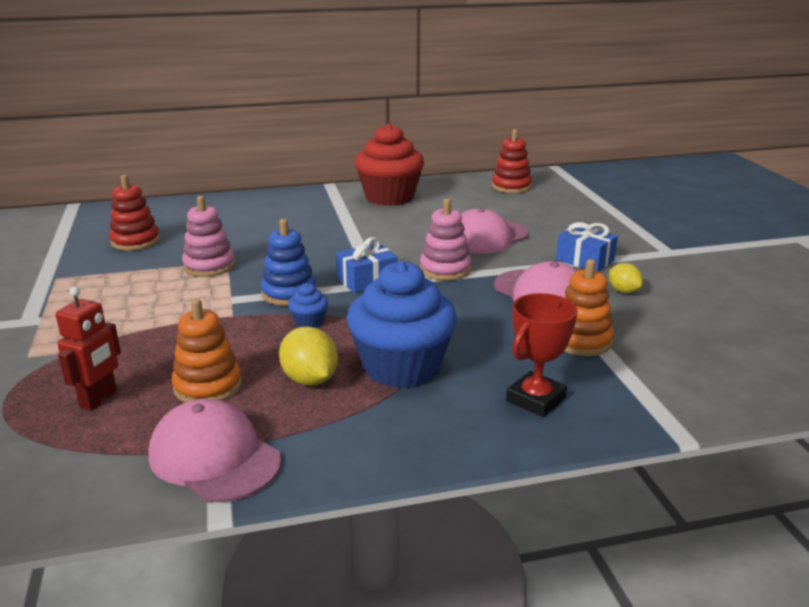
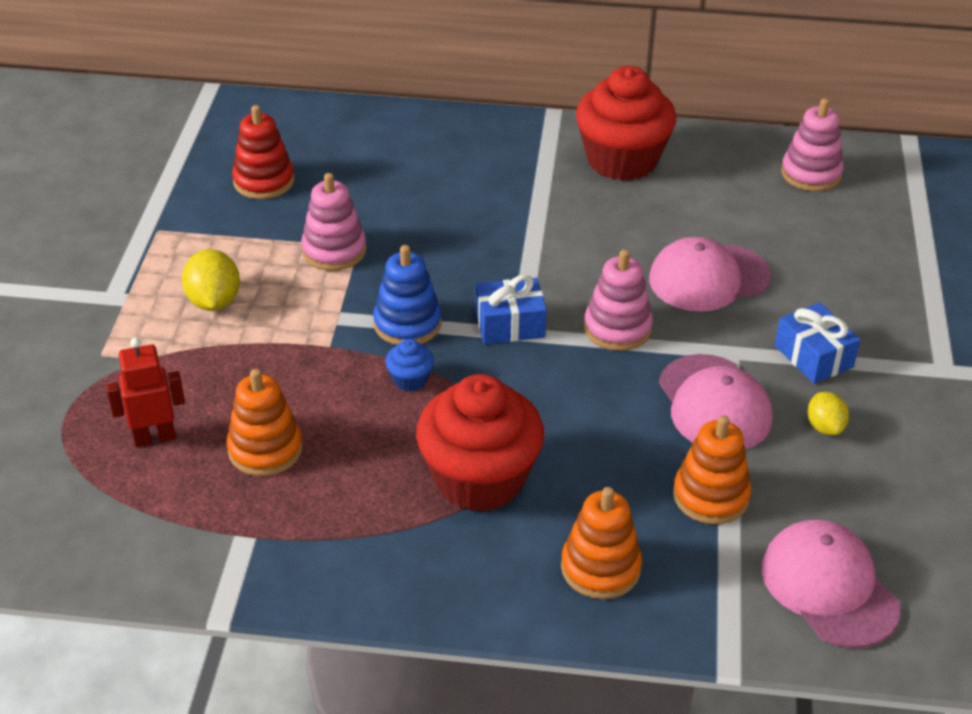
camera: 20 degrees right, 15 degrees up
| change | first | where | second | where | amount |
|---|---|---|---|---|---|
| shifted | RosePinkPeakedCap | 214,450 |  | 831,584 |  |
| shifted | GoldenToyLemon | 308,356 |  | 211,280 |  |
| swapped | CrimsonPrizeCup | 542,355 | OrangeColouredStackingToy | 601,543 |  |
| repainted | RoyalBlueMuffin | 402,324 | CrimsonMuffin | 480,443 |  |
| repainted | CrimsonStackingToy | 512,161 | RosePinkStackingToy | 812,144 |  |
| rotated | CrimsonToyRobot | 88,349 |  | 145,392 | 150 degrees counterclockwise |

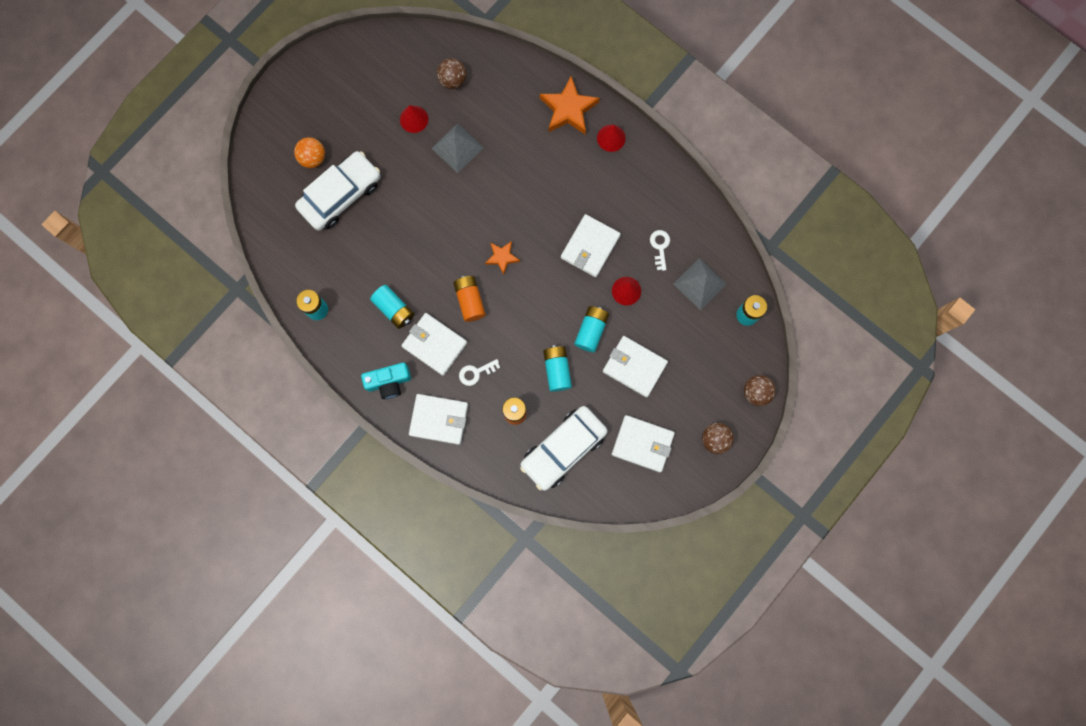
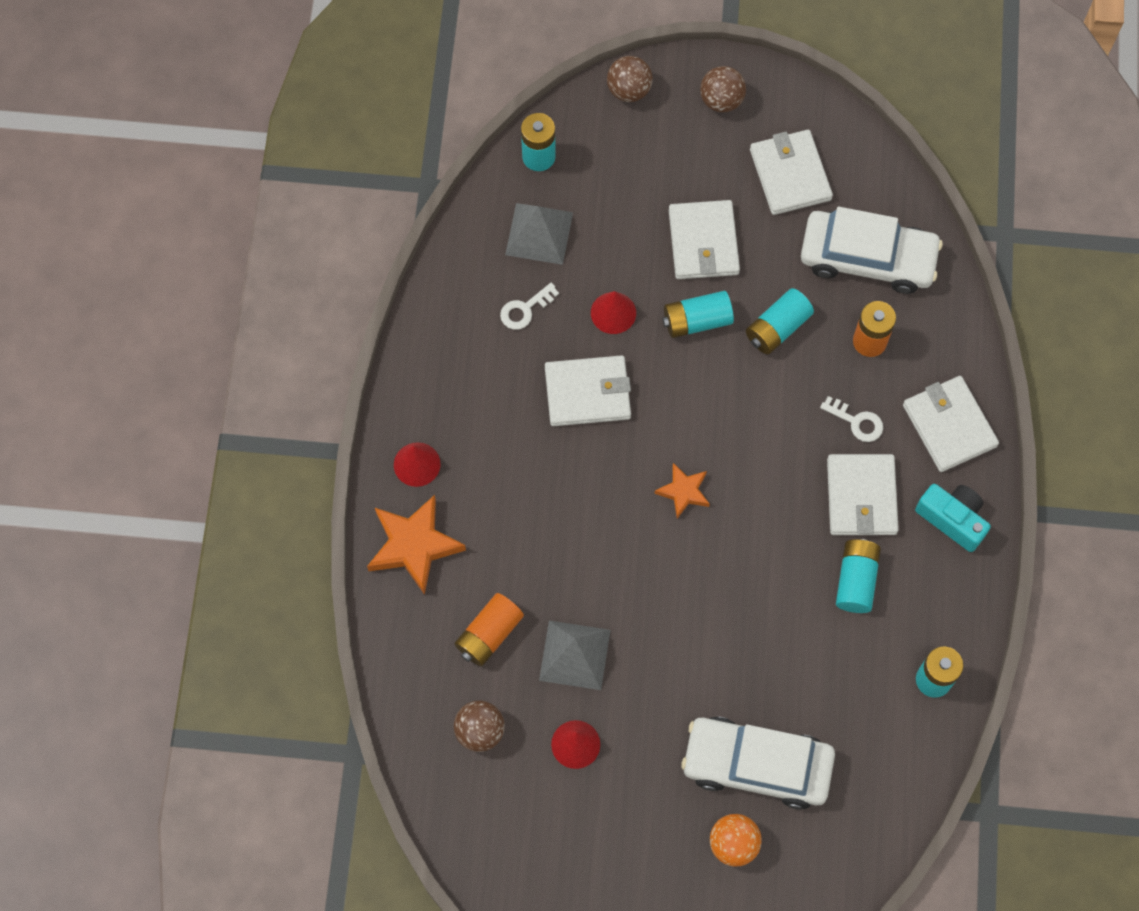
camera: 125 degrees left, 10 degrees down
| change | first | where | second | where | amount |
|---|---|---|---|---|---|
| shifted | OrangeColouredAaBattery | 469,299 |  | 489,629 |  |

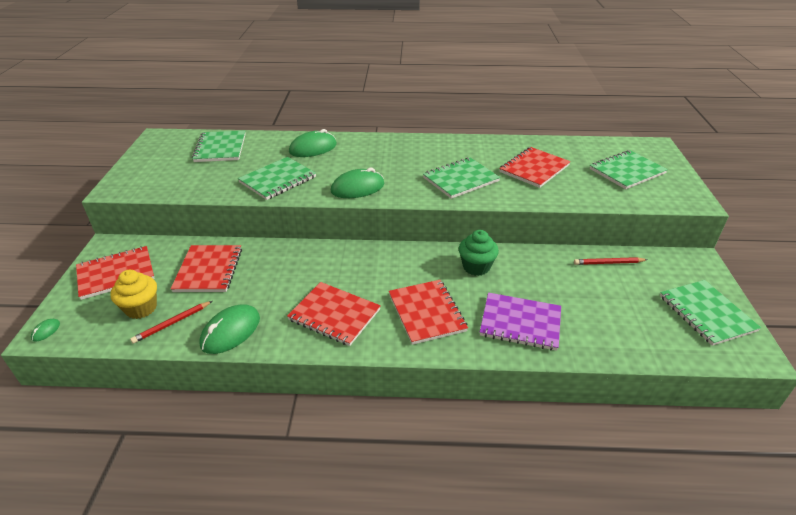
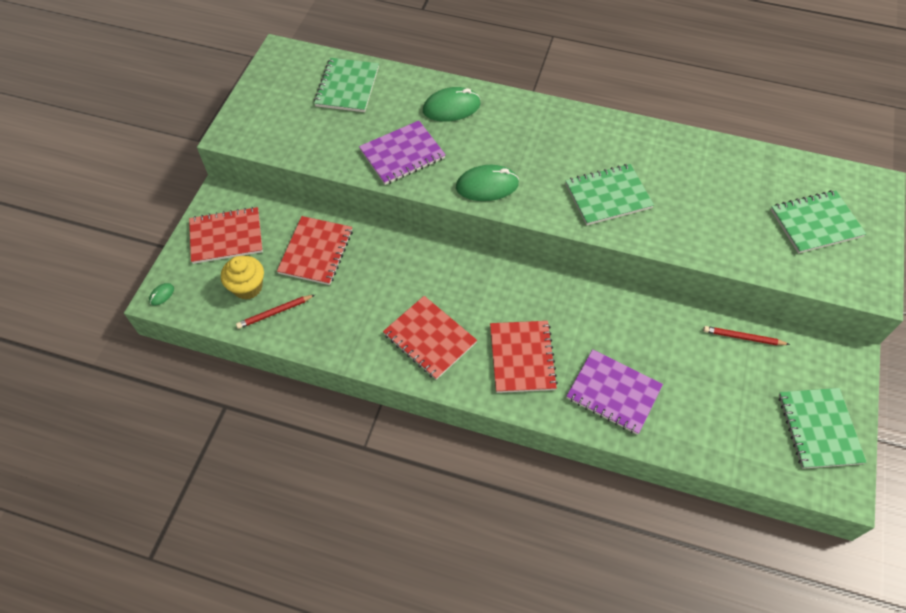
camera: 15 degrees right, 20 degrees up
| change | first | where | second | where | amount |
|---|---|---|---|---|---|
| gone | EmeraldComputerMouse | 229,329 |  |  |  |
| gone | EmeraldMuffin | 479,253 |  |  |  |
| gone | CrimsonNotepad | 535,167 |  |  |  |
| repainted | EmeraldNotepad | 277,178 | VioletNotepad | 402,153 |  |

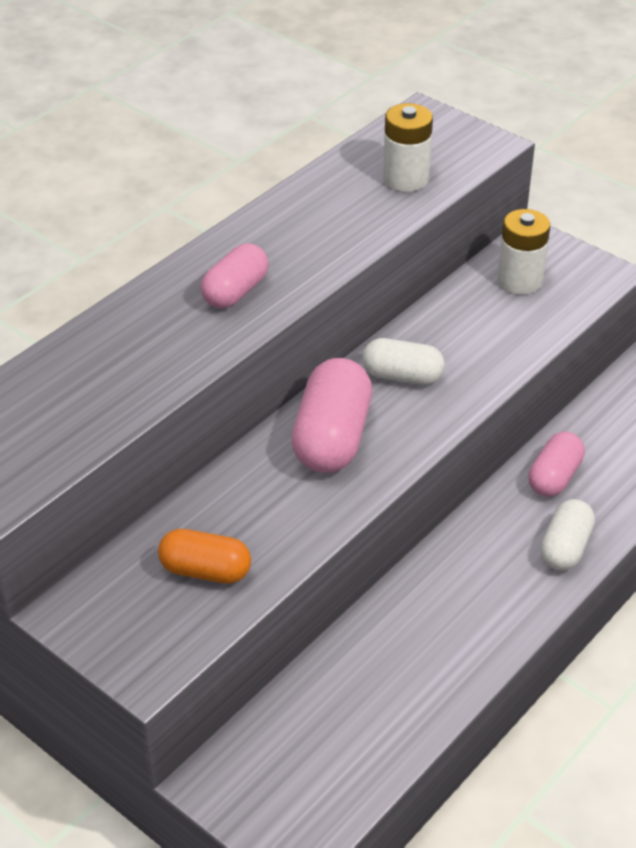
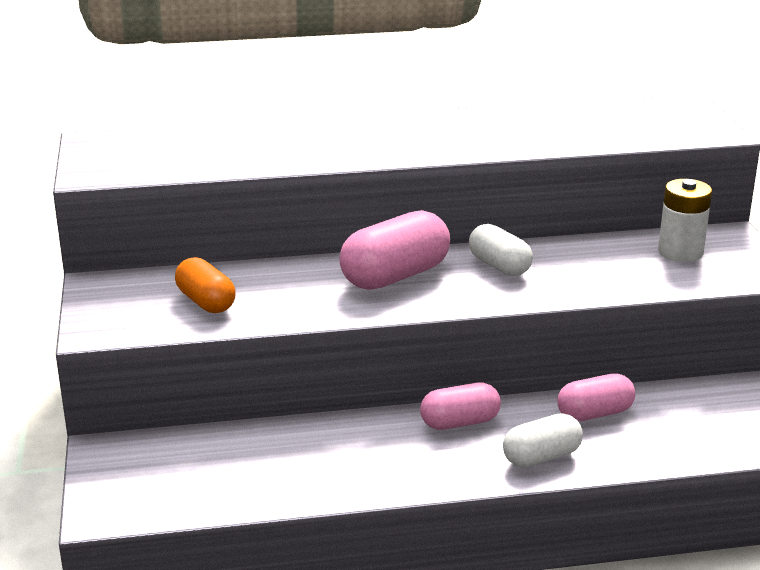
camera: 40 degrees right, 15 degrees down
| change | first | where | second | where | amount |
|---|---|---|---|---|---|
| gone | WhiteAaBattery | 408,147 |  |  |  |
| shifted | RosePinkPillShape | 235,275 |  | 460,406 |  |

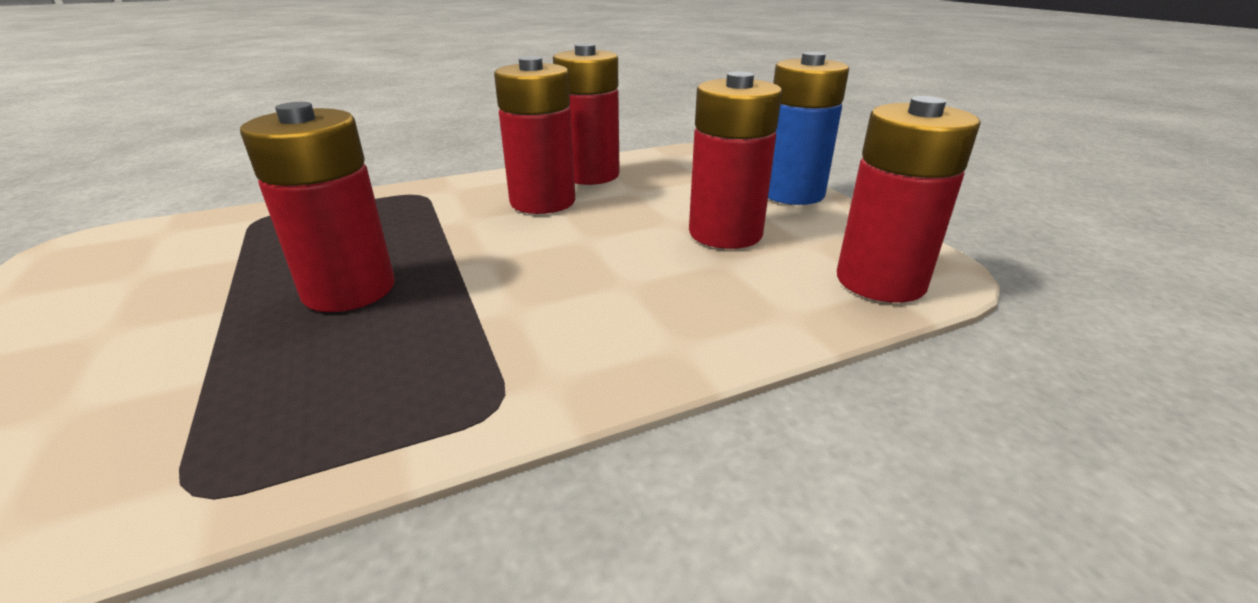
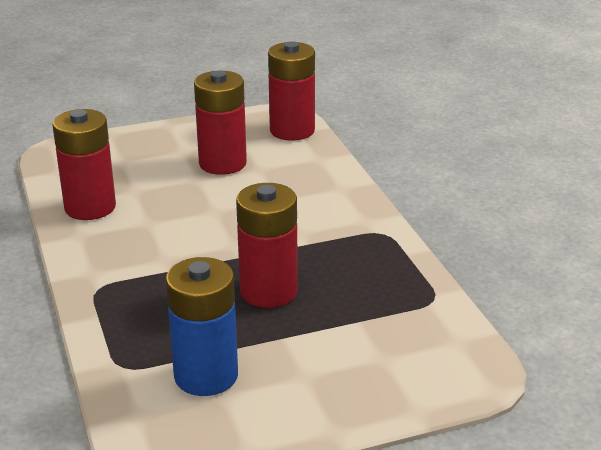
camera: 85 degrees left, 0 degrees up
| change | first | where | second | where | amount |
|---|---|---|---|---|---|
| gone | CrimsonAaBattery | 534,135 |  |  |  |
| shifted | RoyalBlueAaBattery | 808,128 |  | 202,326 |  |

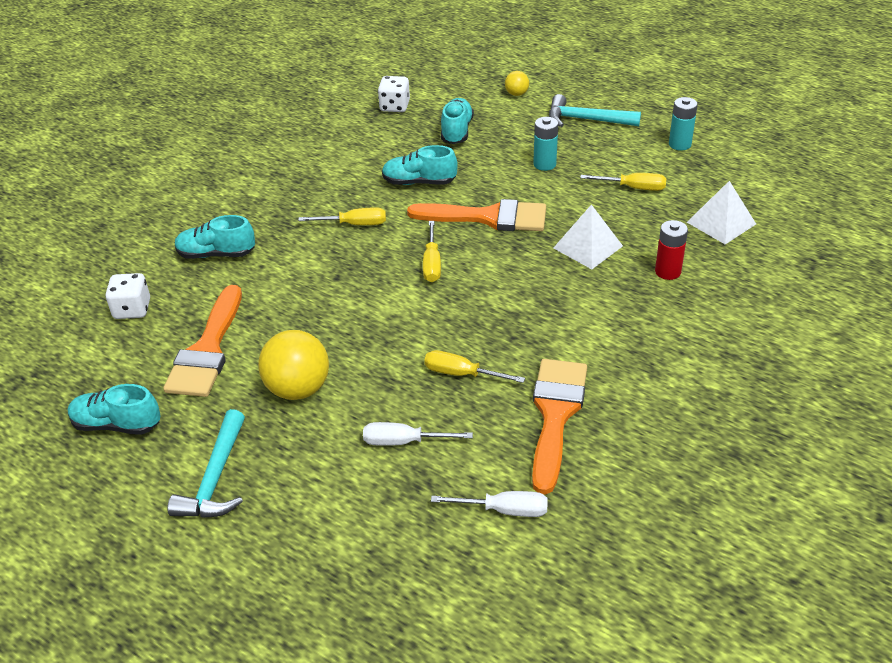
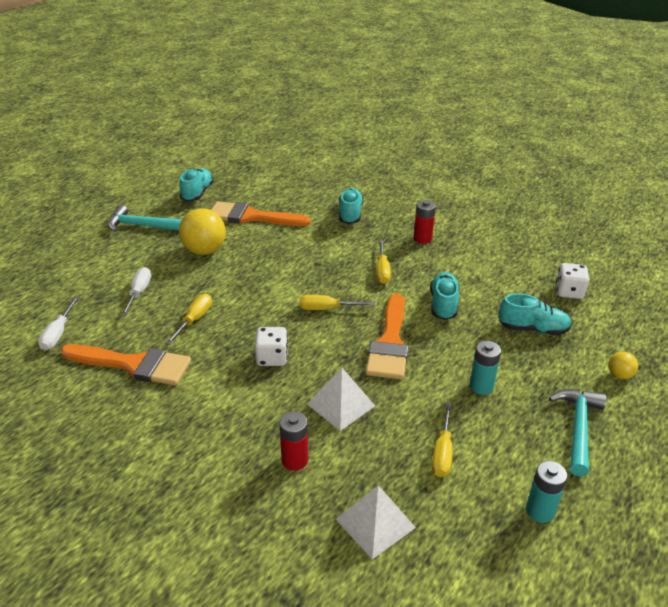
camera: 90 degrees right, 5 degrees down
| change | first | where | second | where | amount |
|---|---|---|---|---|---|
| new |  |  | CrimsonAaBattery | 425,222 |  |
| shifted | WhiteGameDie | 127,296 |  | 271,346 |  |

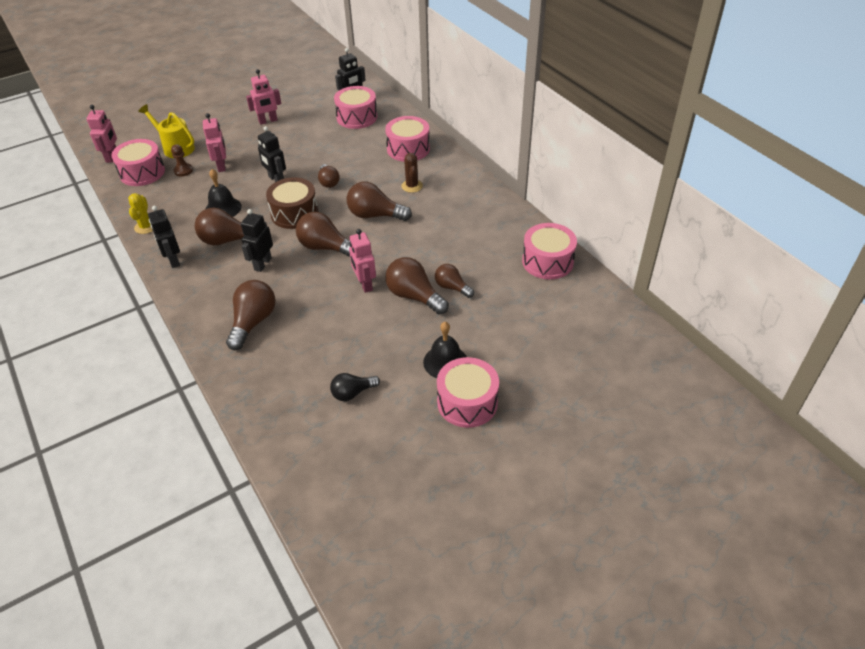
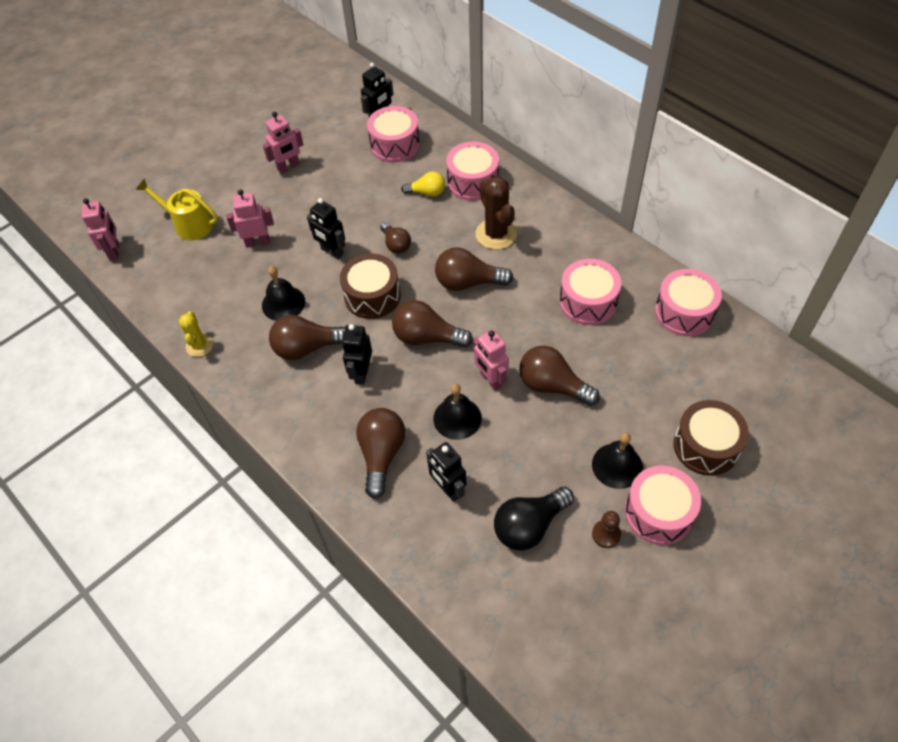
camera: 10 degrees left, 10 degrees up
| change | first | where | second | where | amount |
|---|---|---|---|---|---|
| gone | DarkBrownLightBulb | 454,281 |  |  |  |
| new |  |  | GoldenLightBulb | 423,184 |  |
| new |  |  | JetBlackSchoolBell | 457,412 |  |
| new |  |  | DarkBrownToyDrum | 711,438 |  |
| shifted | RosePinkToyDrum | 138,162 |  | 590,292 |  |
| shifted | JetBlackToyRobot | 164,237 |  | 446,472 |  |
| shifted | DarkBrownGamePawn | 182,160 |  | 606,529 |  |
| rotated | RosePinkToyRobot | 214,142 |  | 250,218 | 75 degrees counterclockwise |
| scaled | JetBlackLightBulb | 355,387 |  | 534,519 | x1.61 |
| scaled | DarkBrownCactus | 412,173 |  | 496,213 | x1.63 |

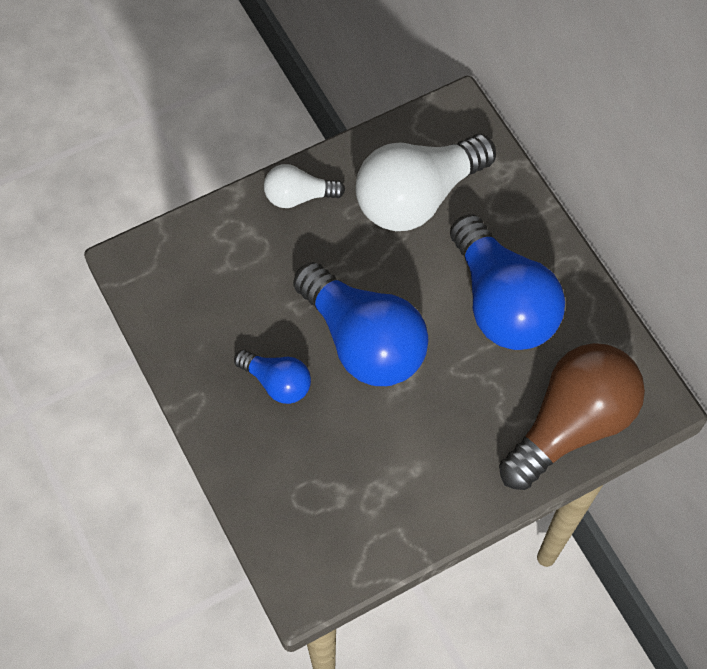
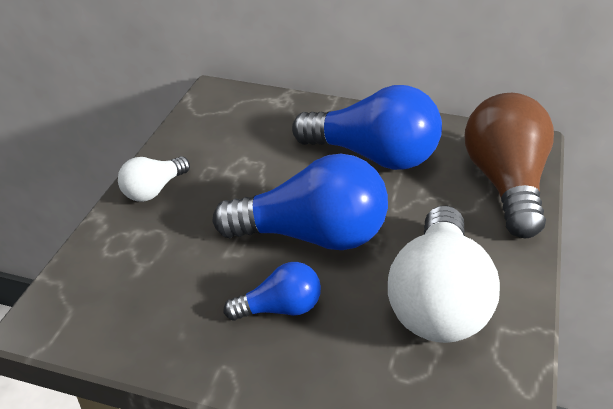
camera: 45 degrees left, 25 degrees down
| change | first | where | second | where | amount |
|---|---|---|---|---|---|
| shifted | WhiteLightBulb | 425,182 |  | 444,274 |  |

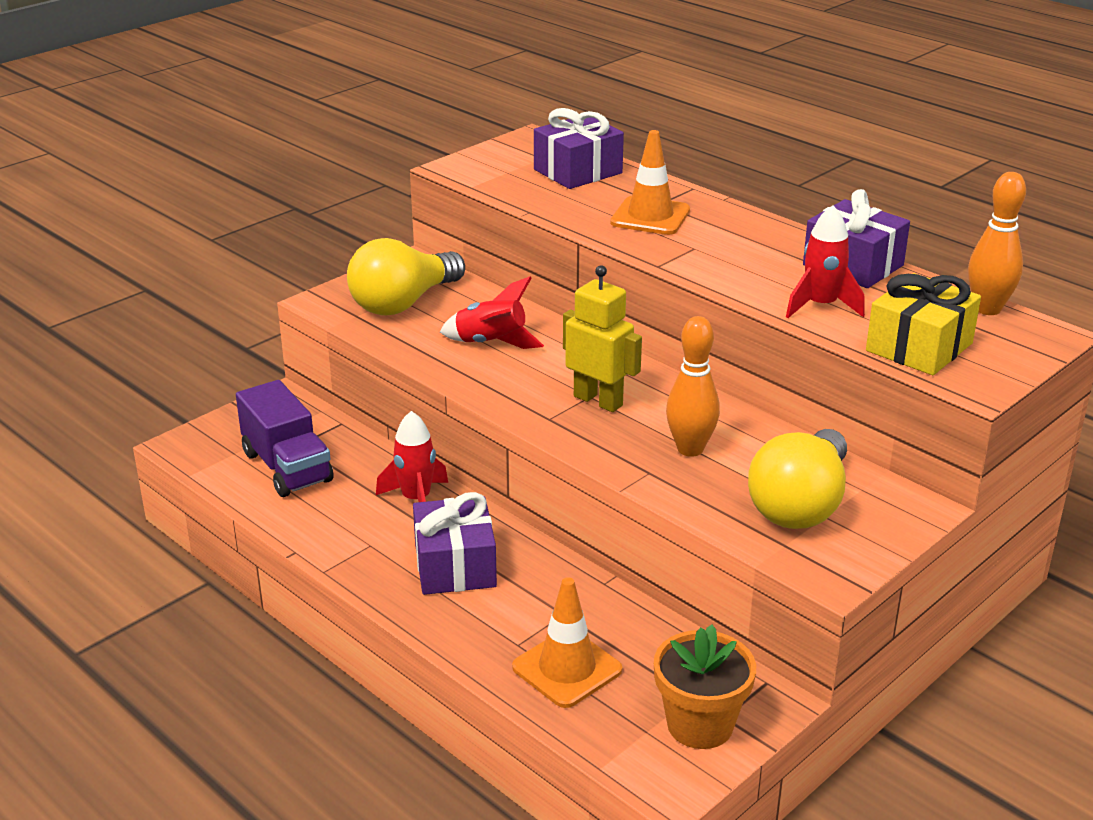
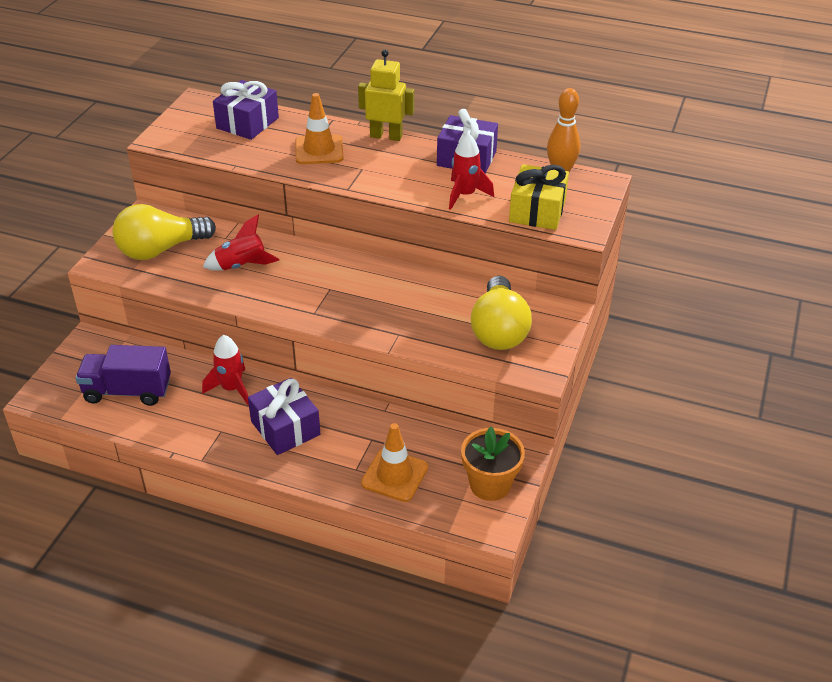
camera: 25 degrees left, 10 degrees up
| change | first | where | second | where | amount |
|---|---|---|---|---|---|
| gone | OrangeColouredBowlingPin | 693,386 |  |  |  |
| shifted | GoldenToyRobot | 602,338 |  | 386,95 |  |
| rotated | VioletTruck | 285,438 |  | 123,375 | 150 degrees clockwise |
| rotated | GoldenLightBulb | 406,276 |  | 164,232 | 45 degrees clockwise |

